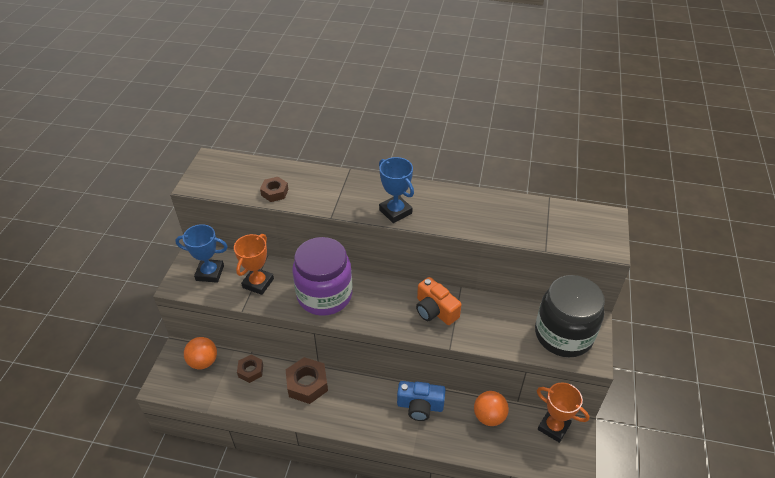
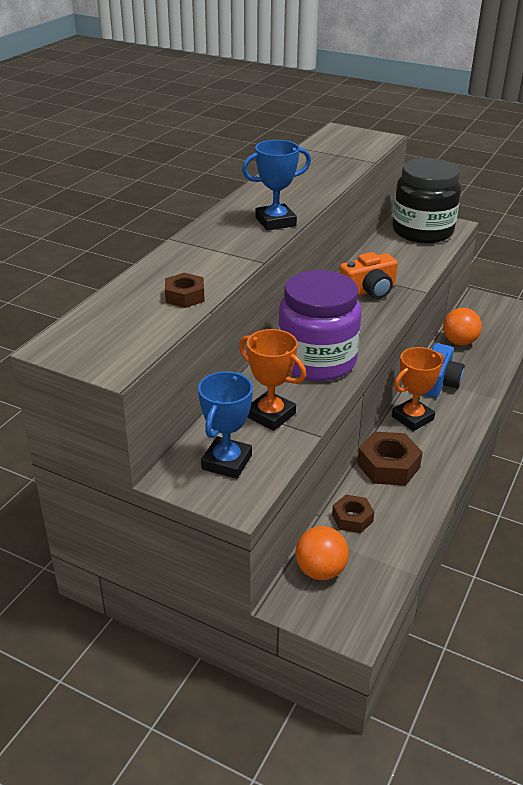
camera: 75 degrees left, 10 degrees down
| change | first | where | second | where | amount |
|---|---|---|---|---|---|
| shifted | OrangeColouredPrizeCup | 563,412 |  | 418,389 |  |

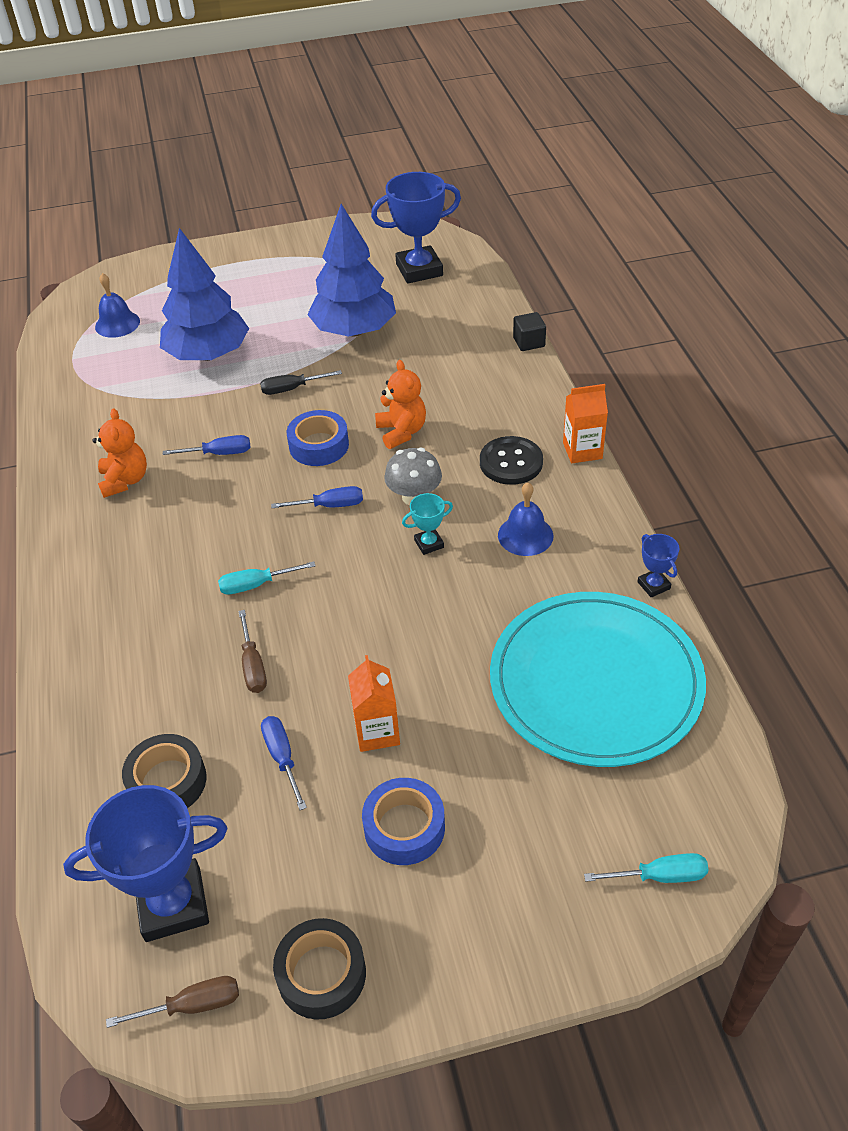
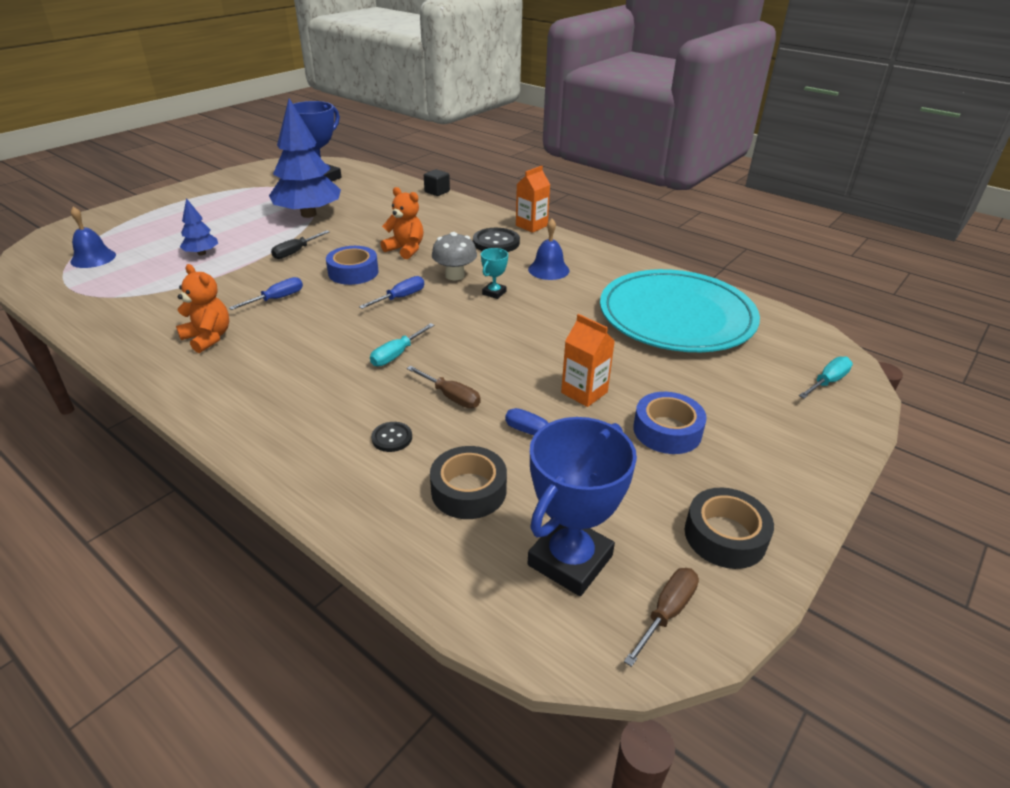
camera: 40 degrees left, 10 degrees down
| change | first | where | second | where | amount |
|---|---|---|---|---|---|
| gone | RoyalBluePrizeCup | 658,566 |  |  |  |
| new |  |  | JetBlackShirtButton | 391,437 |  |
| scaled | RoyalBlueFirTree | 204,294 |  | 199,226 | x0.47 |

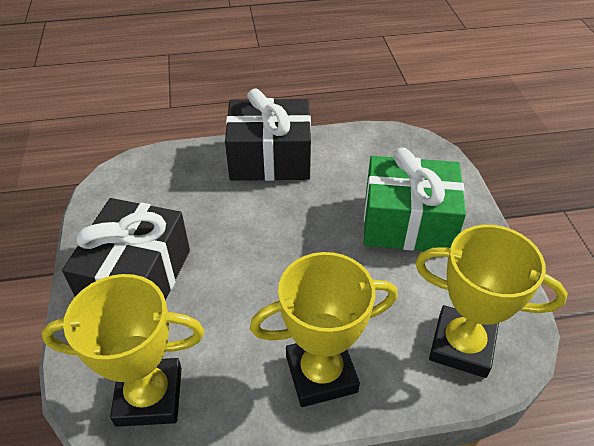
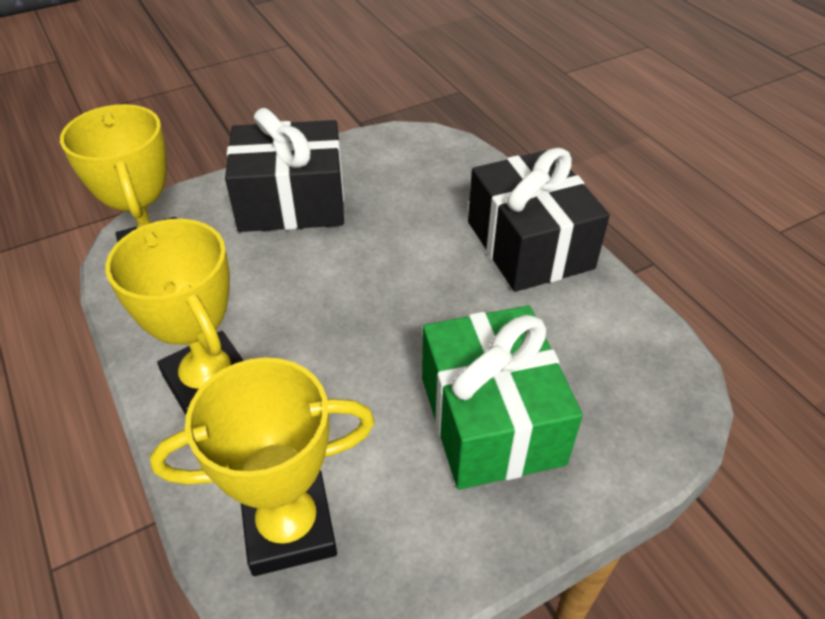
camera: 70 degrees right, 0 degrees up
| change | first | where | second | where | amount |
|---|---|---|---|---|---|
| rotated | GoldenPrizeCup | 491,301 |  | 262,467 | 75 degrees clockwise |

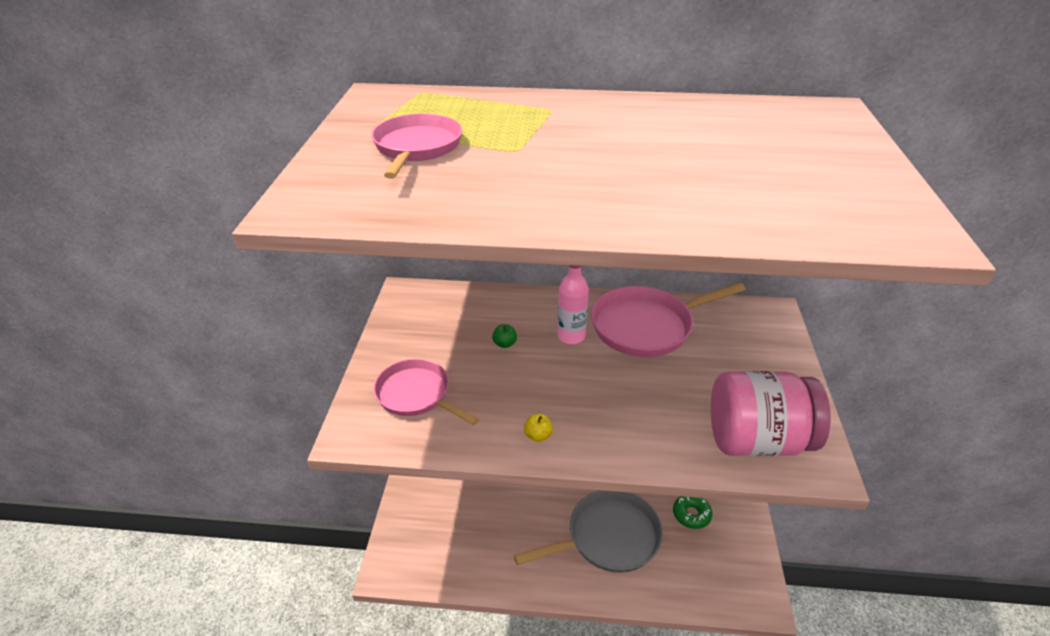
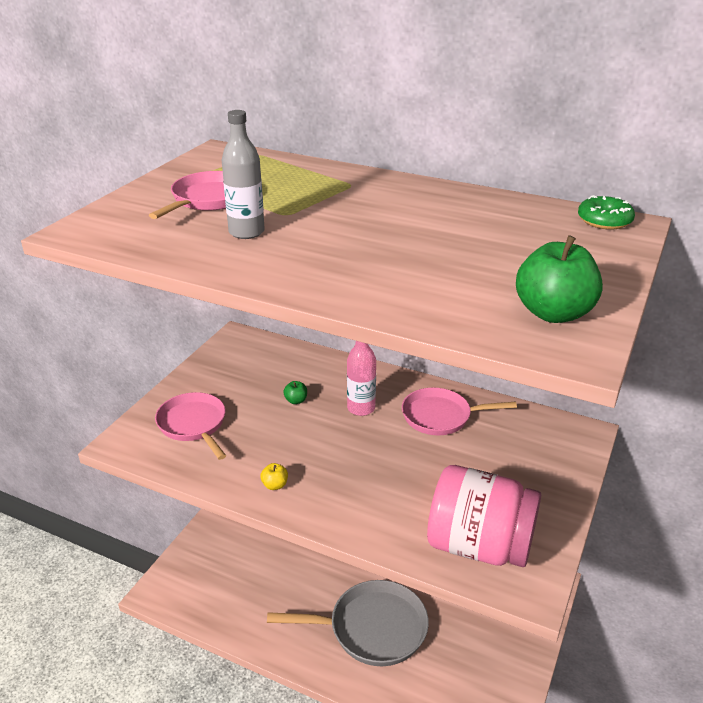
camera: 20 degrees right, 5 degrees down
| change | first | where | second | where | amount |
|---|---|---|---|---|---|
| new |  |  | AshGreyBottle | 243,174 |  |
| new |  |  | EmeraldToyApple | 559,279 |  |
| shifted | EmeraldGlazedDonut | 692,512 |  | 606,212 |  |
| scaled | RosePinkFryingPan | 668,320 |  | 459,411 | x0.67 |

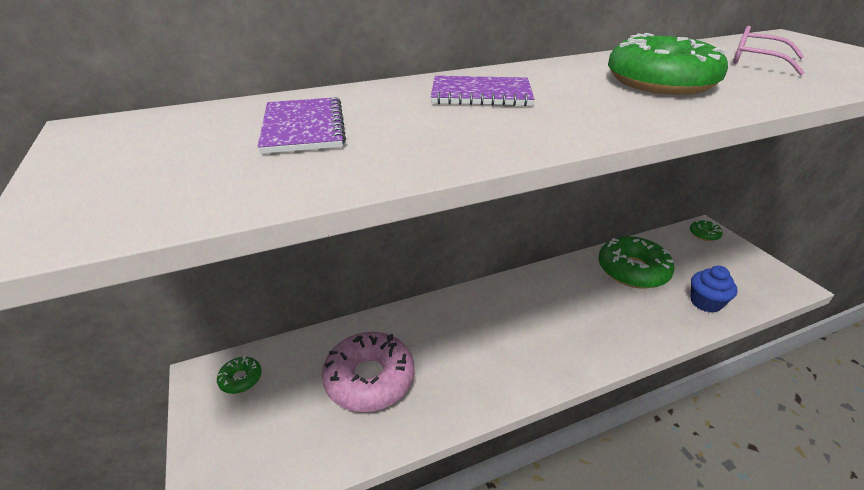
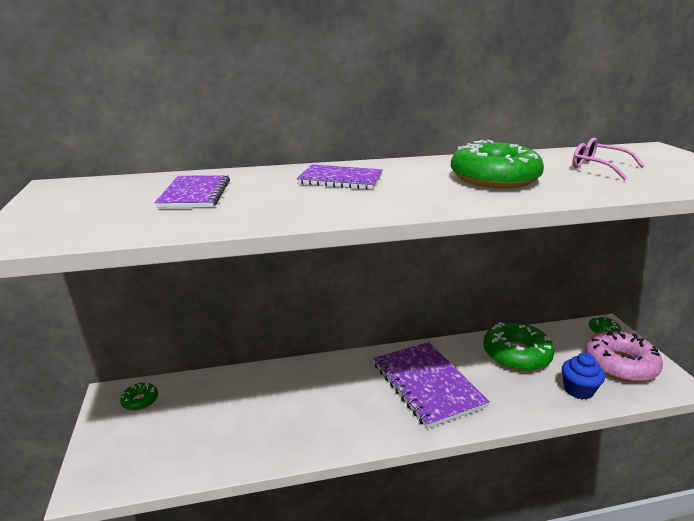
camera: 10 degrees right, 10 degrees down
| change | first | where | second | where | amount |
|---|---|---|---|---|---|
| new |  |  | VioletNotepad | 431,385 |  |
| shifted | RosePinkGlazedDonut | 368,372 |  | 624,356 |  |

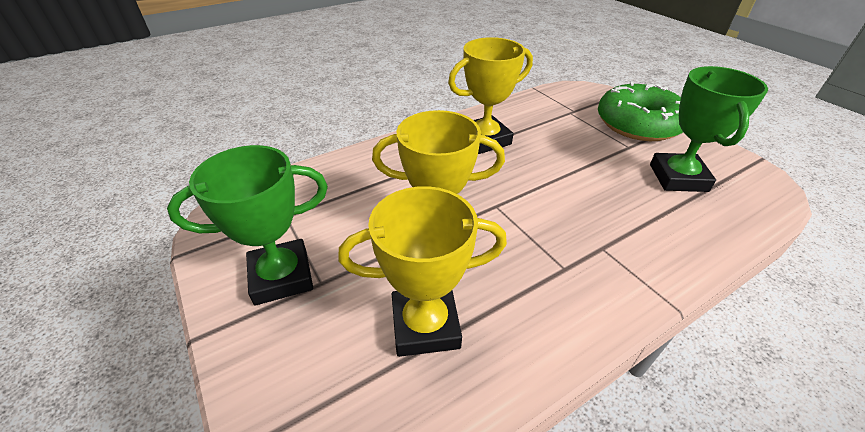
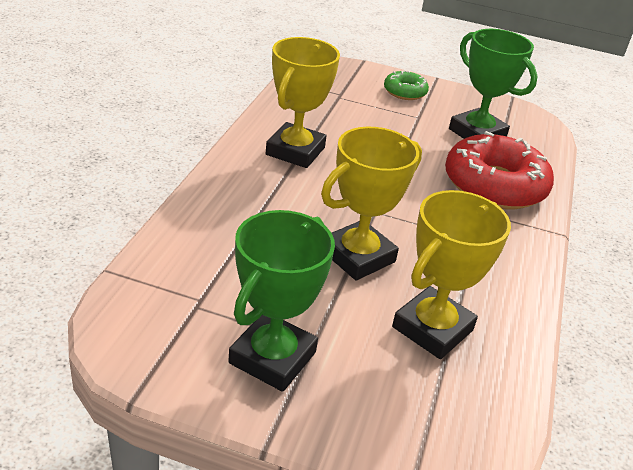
camera: 45 degrees left, 5 degrees down
| change | first | where | second | where | amount |
|---|---|---|---|---|---|
| new |  |  | CrimsonGlazedDonut | 499,170 |  |
| scaled | EmeraldGlazedDonut | 640,111 |  | 406,85 | x0.50 |

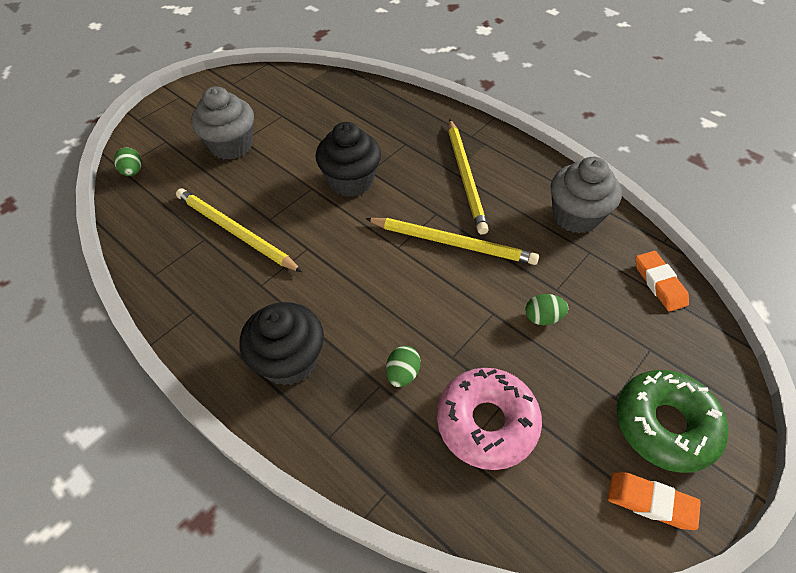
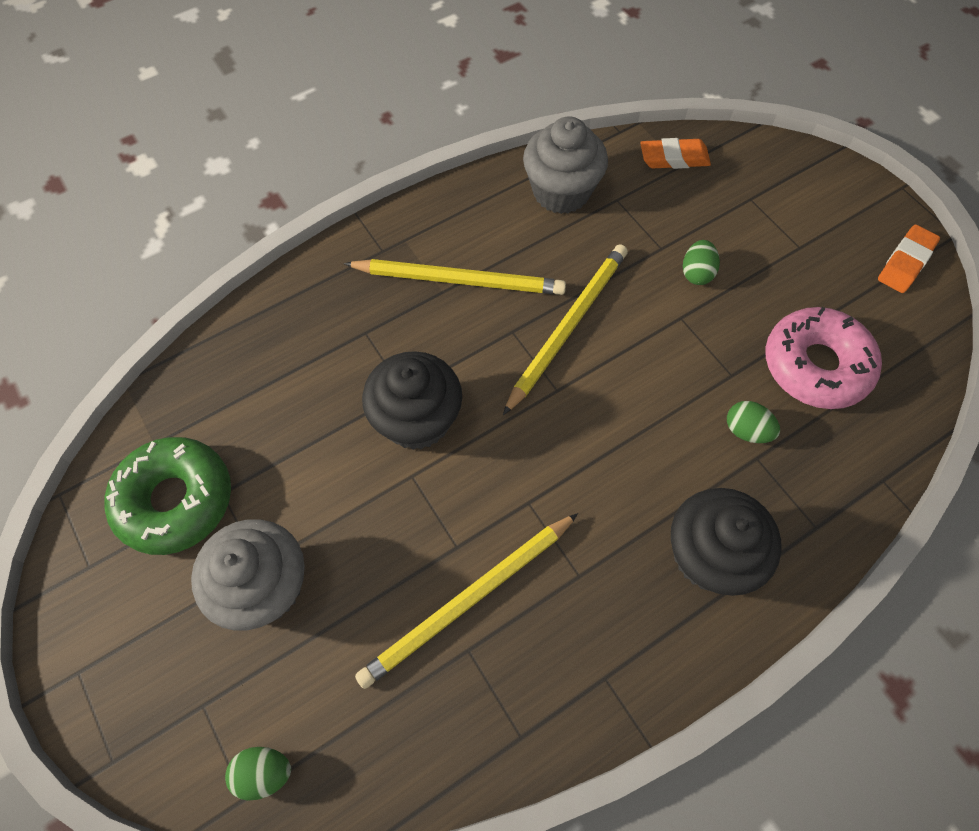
camera: 75 degrees left, 10 degrees up
| change | first | where | second | where | amount |
|---|---|---|---|---|---|
| shifted | EmeraldGlazedDonut | 673,421 |  | 167,496 |  |

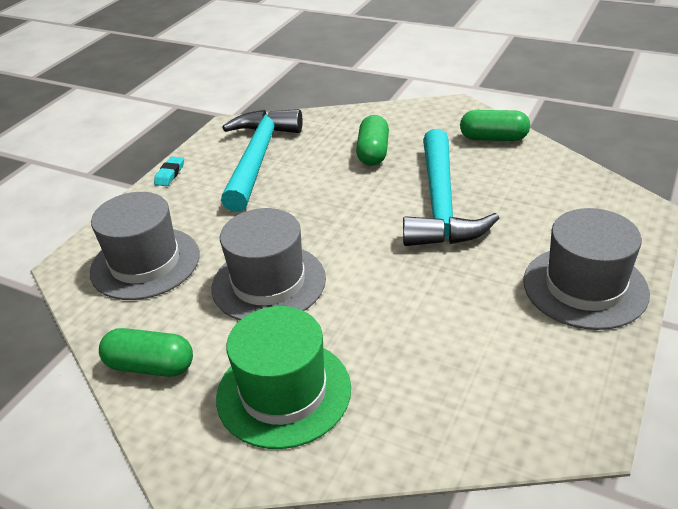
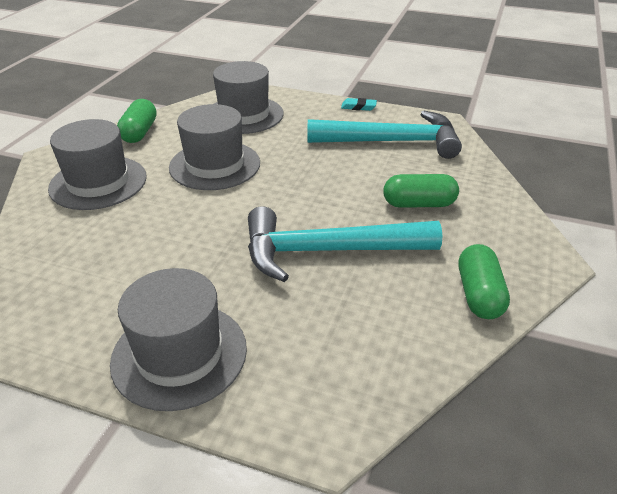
camera: 80 degrees right, 0 degrees up
| change | first | where | second | where | amount |
|---|---|---|---|---|---|
| repainted | EmeraldHat | 283,377 | AshGreyHat | 97,164 |  |

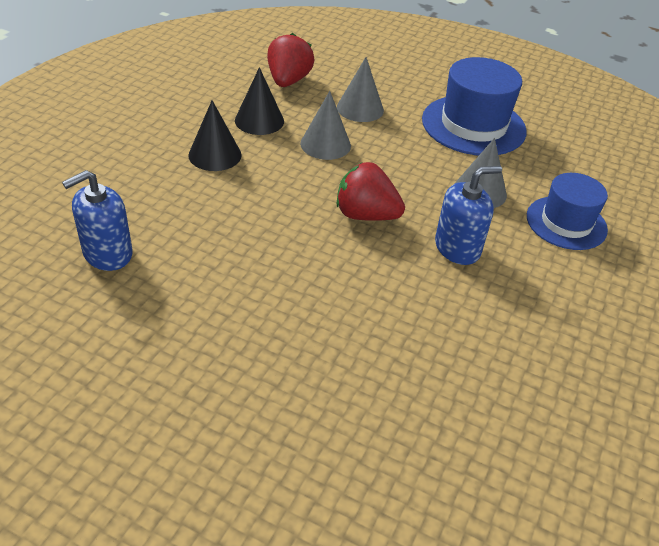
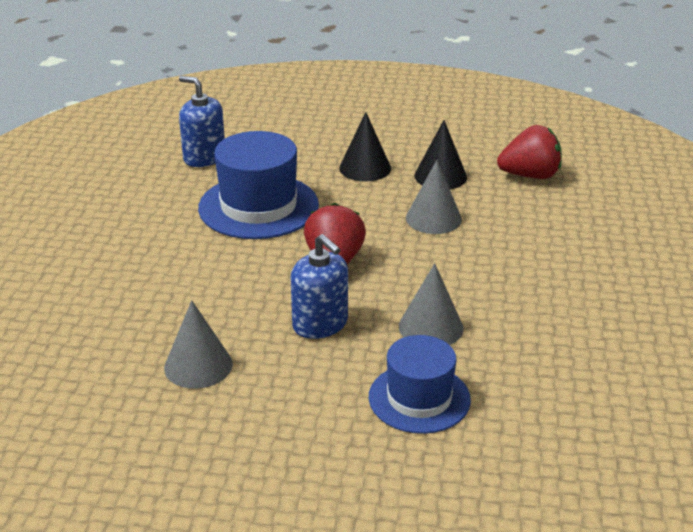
camera: 75 degrees right, 10 degrees down
| change | first | where | second | where | amount |
|---|---|---|---|---|---|
| shifted | AshGreyConeShape | 360,89 |  | 198,344 |  |
| shifted | RoyalBlueHat | 474,106 |  | 258,185 |  |

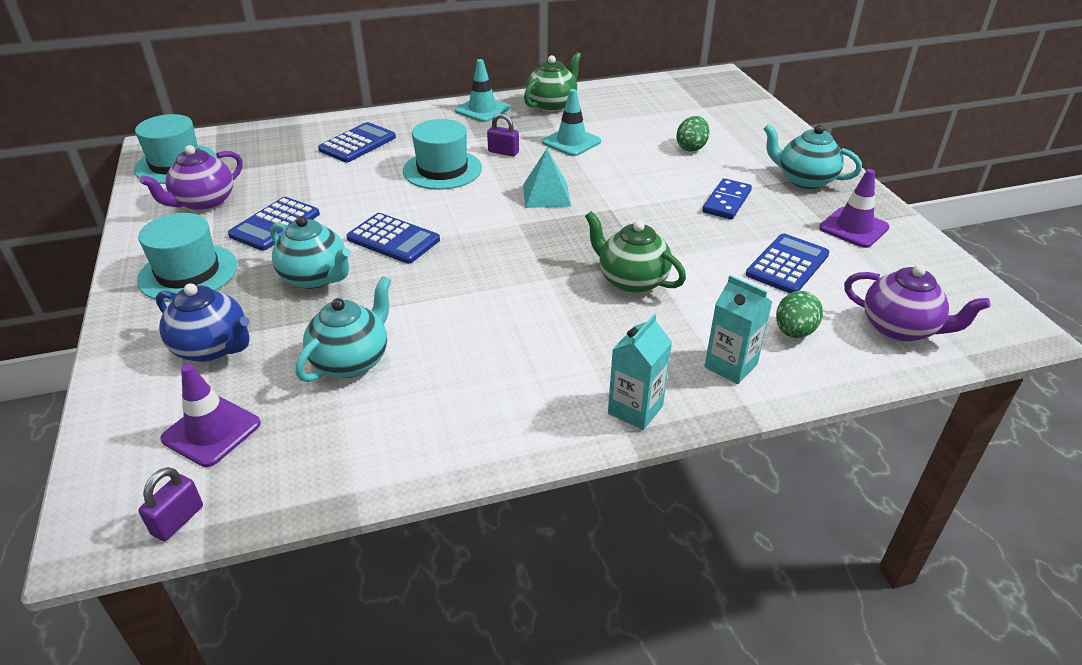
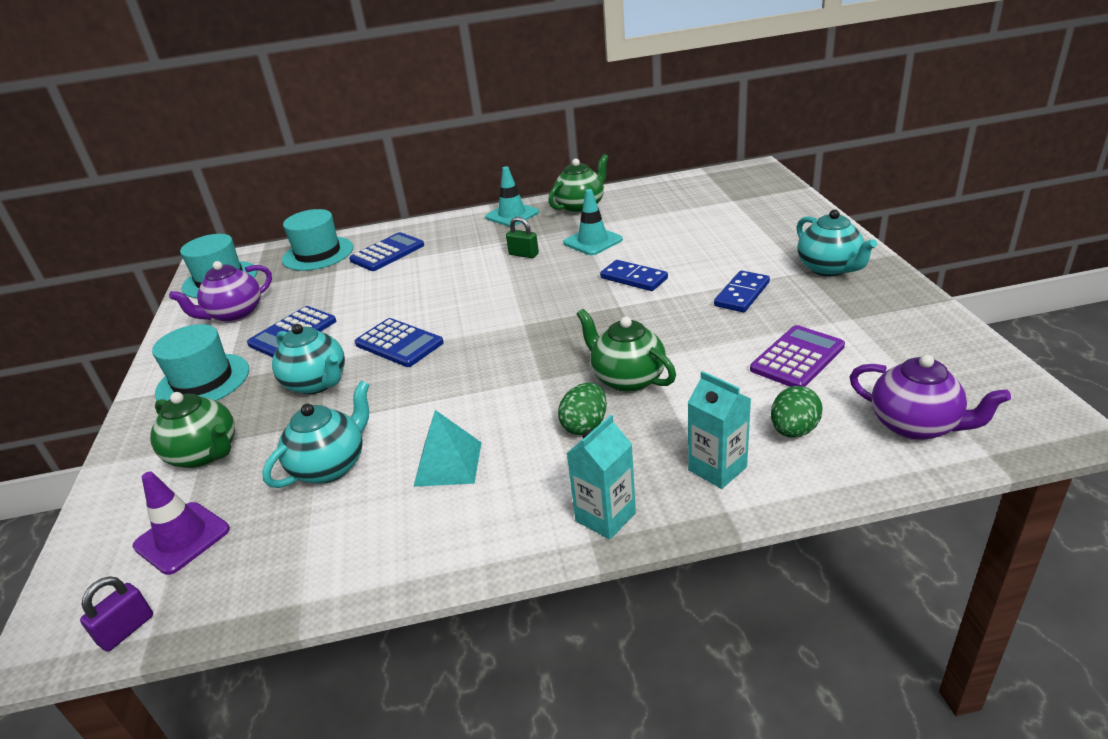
camera: 10 degrees right, 5 degrees down
| change | first | where | second | where | amount |
|---|---|---|---|---|---|
| gone | VioletTrafficCone | 854,208 |  |  |  |
| new |  |  | RoyalBlueDominoTile | 634,275 |  |
| shifted | AquaHat | 442,154 |  | 317,240 |  |
| shifted | AquaPyramid | 547,178 |  | 447,448 |  |
| shifted | EmeraldToyEgg | 693,134 |  | 582,409 |  |
| repainted | RoyalBlueChinaTeapot | 203,322 | EmeraldChinaTeapot | 192,430 |  |
| repainted | VioletLock | 503,134 | EmeraldLock | 522,237 |  |
| repainted | RoyalBlueCalculator | 787,263 | VioletCalculator | 797,356 |  |
| rotated | AquaChinaTeapot | 813,156 |  | 837,242 | 150 degrees counterclockwise |

